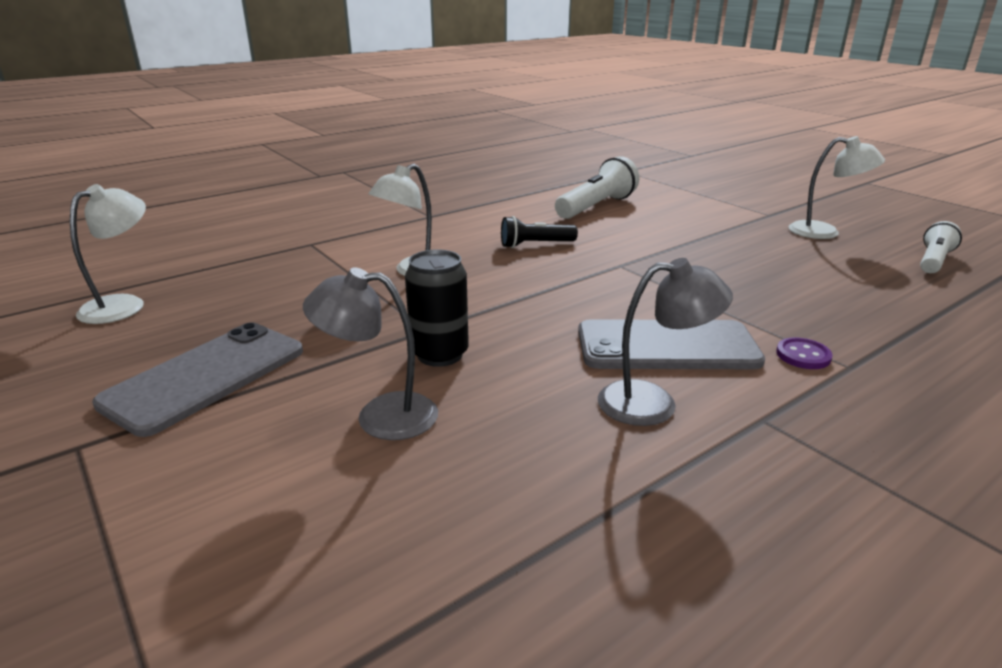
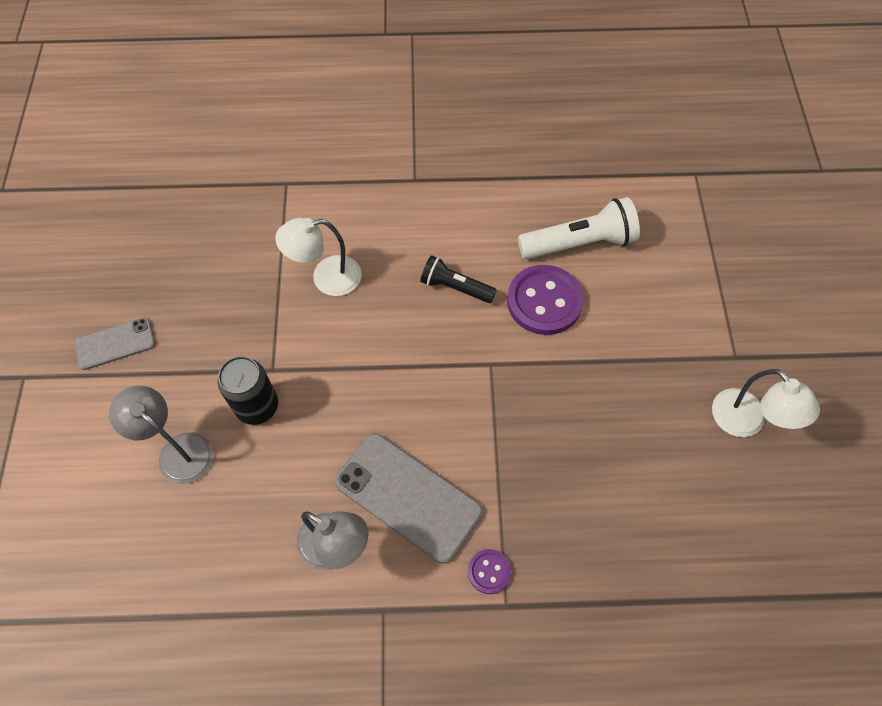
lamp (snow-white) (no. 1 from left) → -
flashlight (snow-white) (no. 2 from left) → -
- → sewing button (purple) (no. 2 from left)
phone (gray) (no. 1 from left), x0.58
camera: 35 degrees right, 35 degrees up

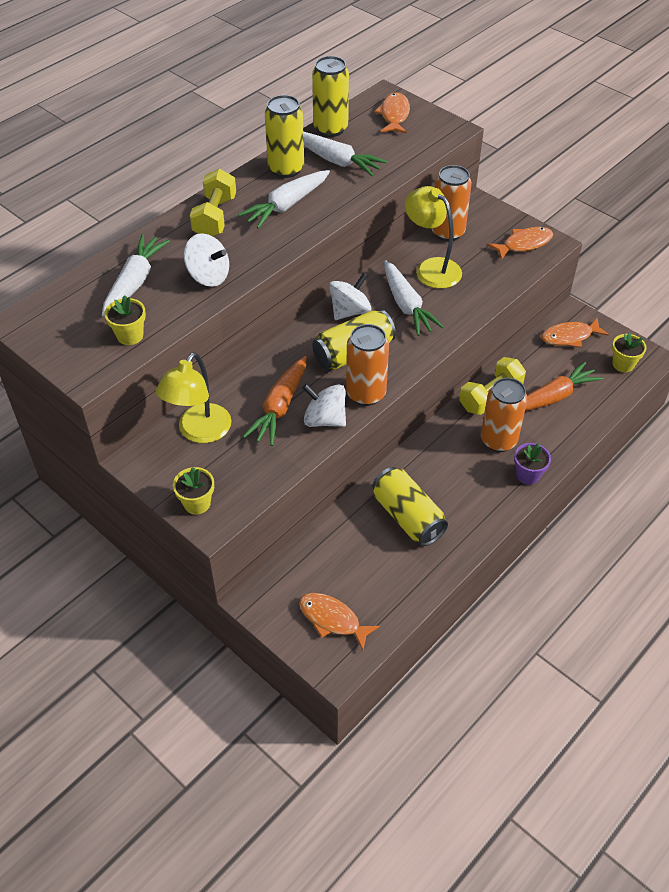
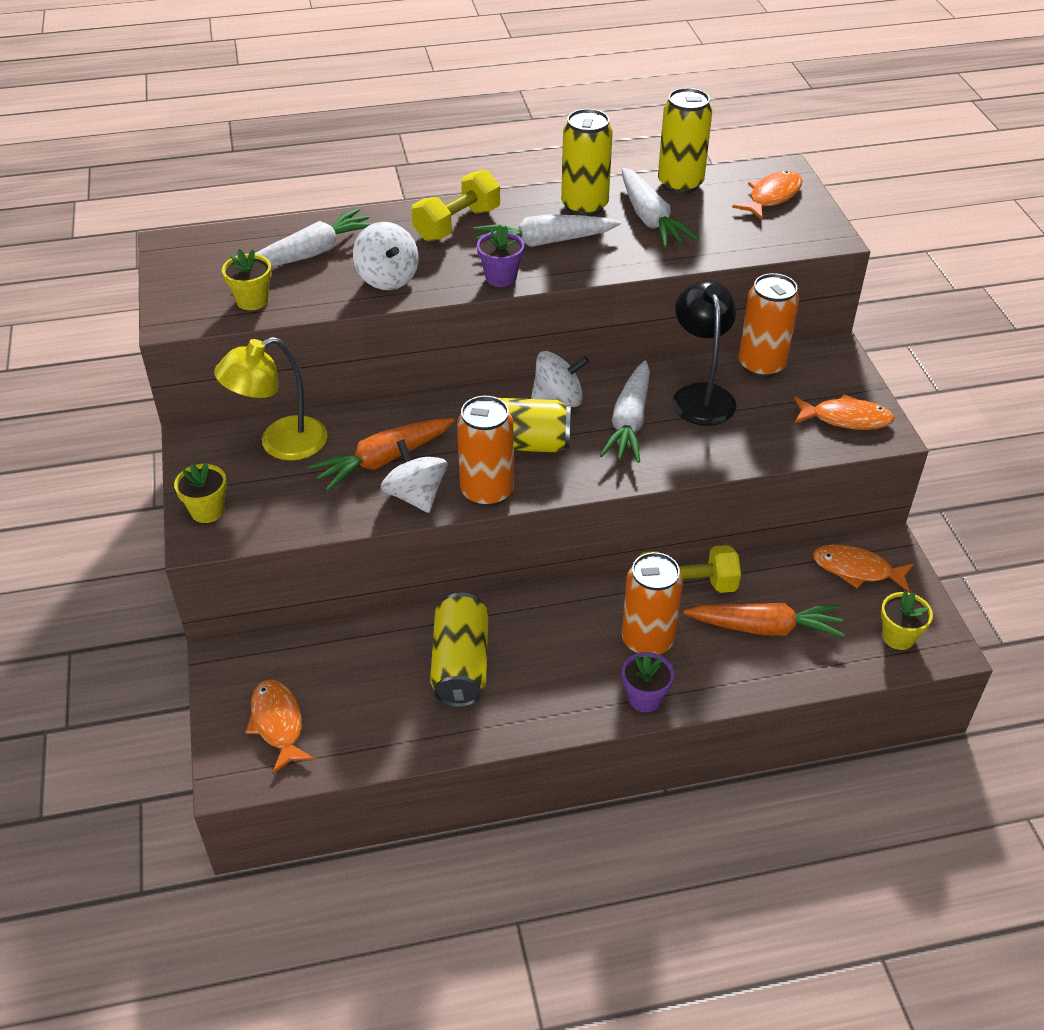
- → plant pot (purple) (no. 1 from left)
lamp (golden) (no. 2 from left) → lamp (black)
camera: 35 degrees right, 5 degrees down

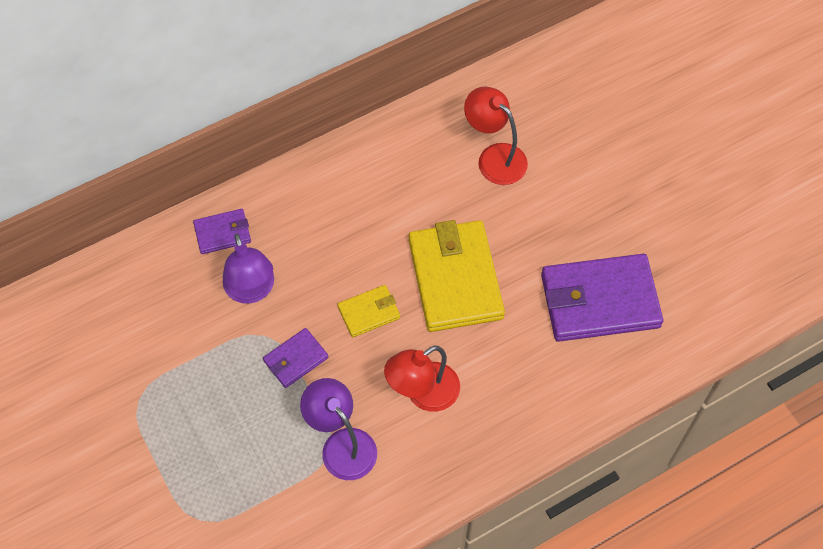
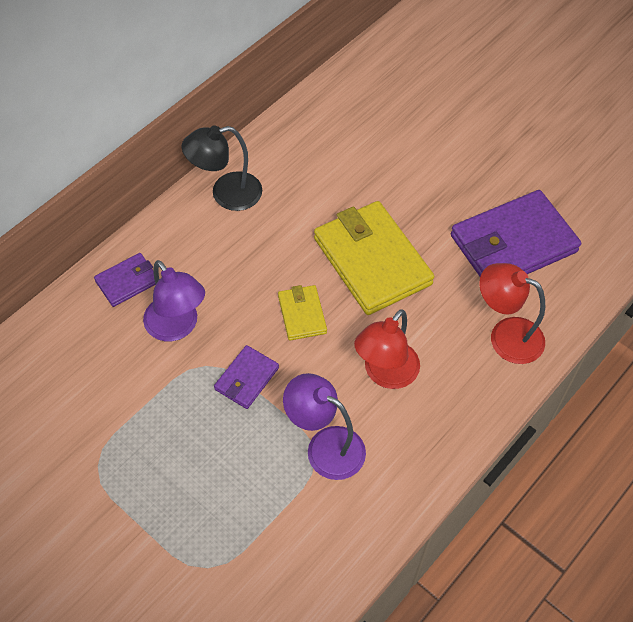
- → lamp (black)
lamp (crimson) (no. 2 from left), shifted
wallet (golden) (no. 1 from left), 60 degrees counterclockwise
camera: 20 degrees left, 5 degrees down

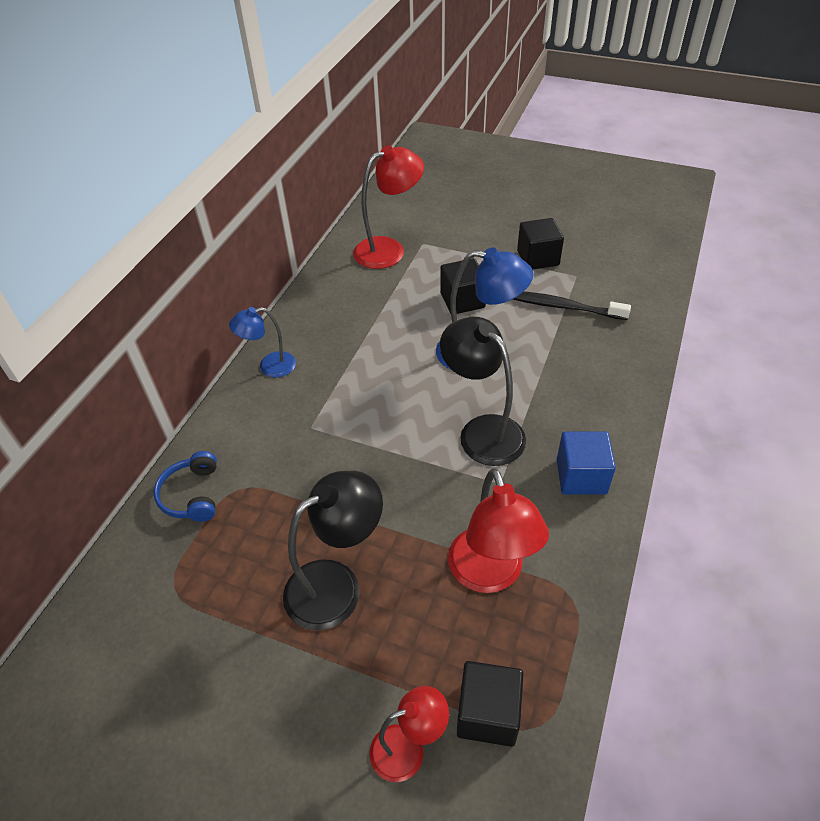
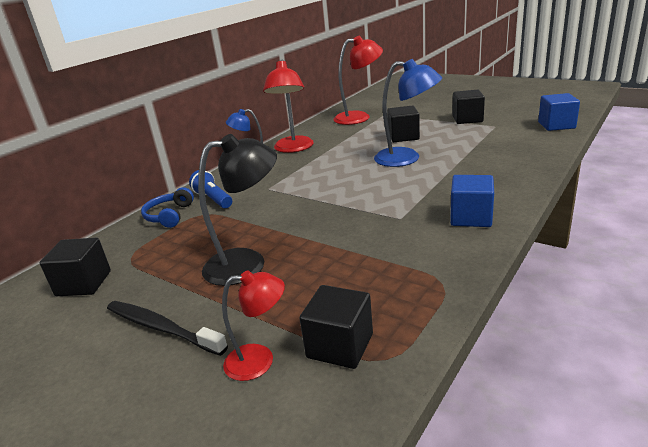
lamp (black) (no. 2 from left) → -
- → block (black) (no. 1 from left)
- → flashlight (royal blue)
- → block (royal blue) (no. 2 from left)
lamp (crimson) (no. 3 from left in the first image) → lamp (crimson) (no. 2 from left), shifted
toothbrush (black), shifted
camera: 15 degrees right, 20 degrees down

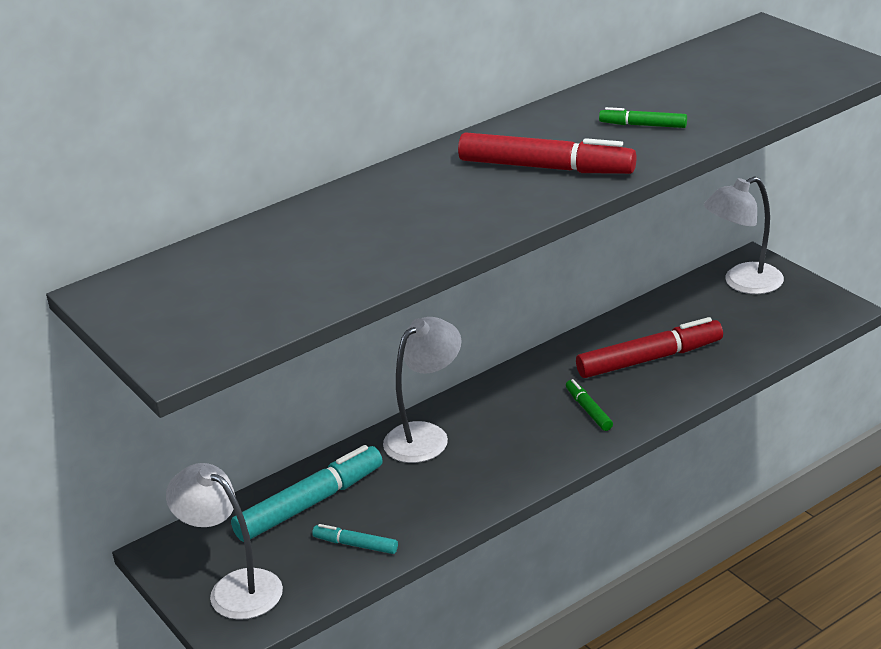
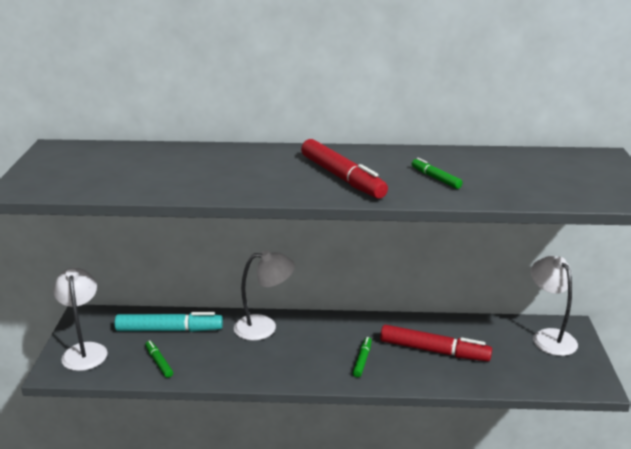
felt pen (aqua) (no. 2 from left) → felt pen (leaf-green) (no. 1 from left)
lamp (snow-white) (no. 3 from left), 60 degrees clockwise
camera: 35 degrees right, 5 degrees down

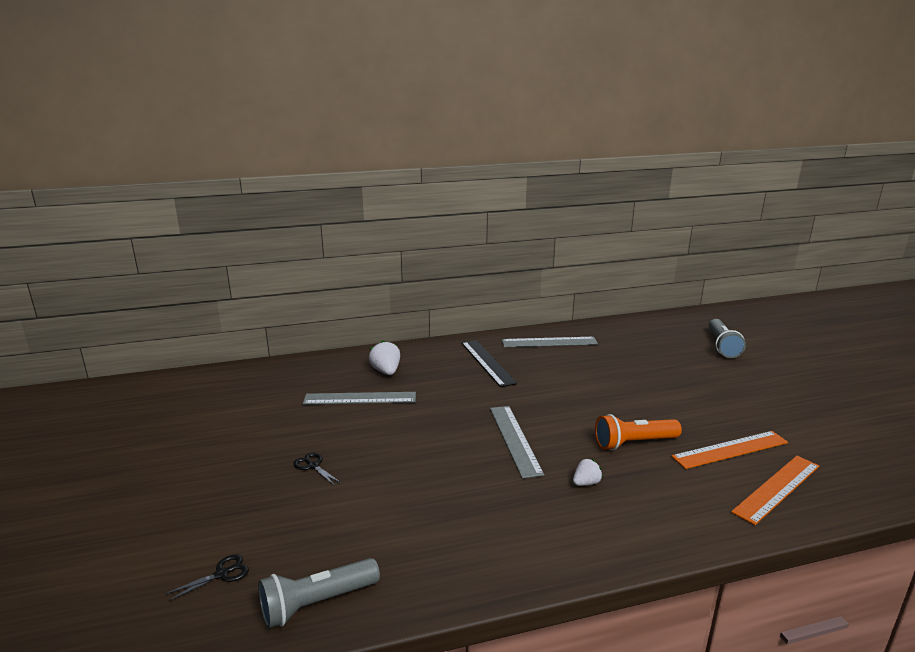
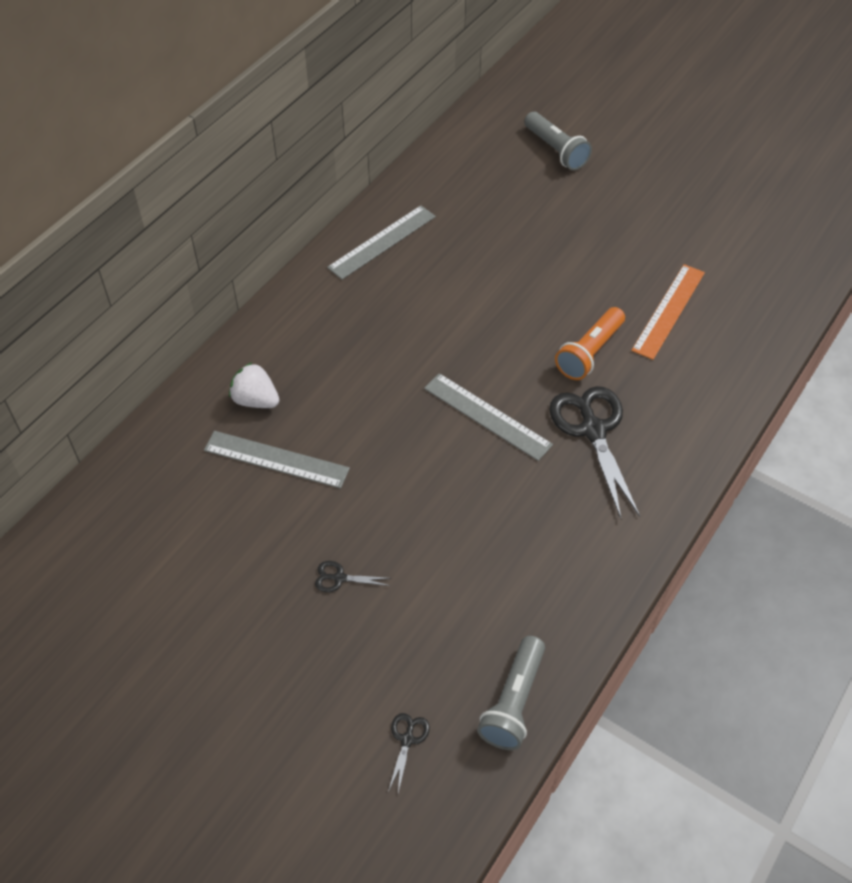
ruler (black) → -
ruler (bright orange) (no. 2 from left) → -
strawberry (snow-white) (no. 2 from left) → shears (black) (no. 3 from left)
ruler (gray) (no. 1 from left), 60 degrees clockwise
camera: 40 degrees left, 30 degrees up

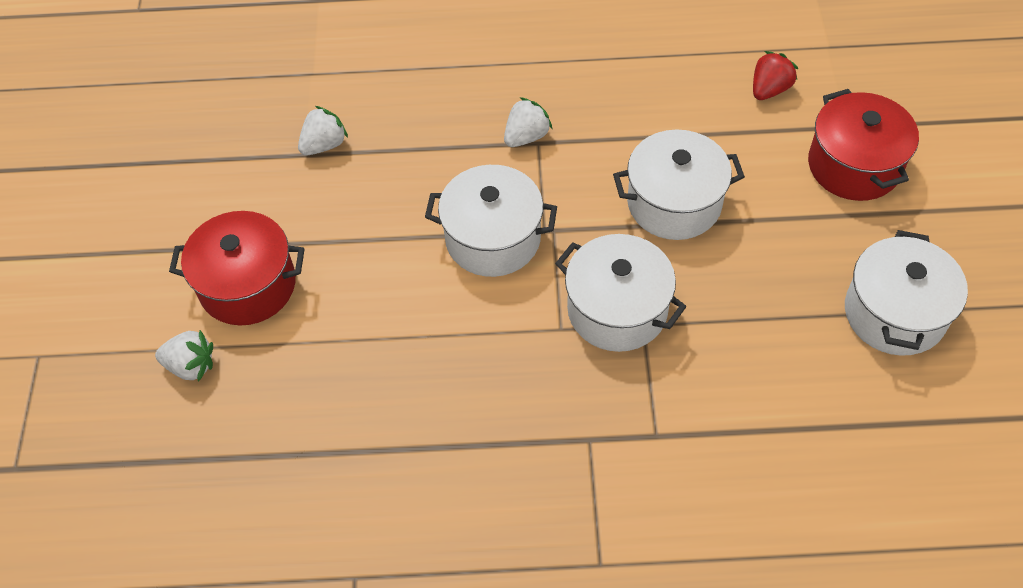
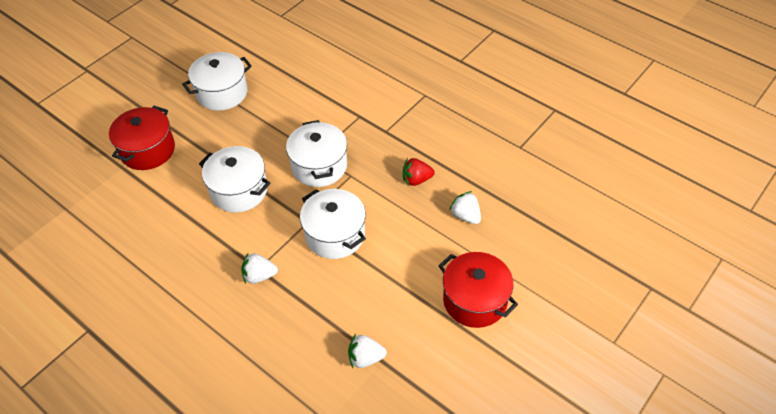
strawberry (snow-white) (no. 1 from left in the first image) → strawberry (snow-white) (no. 3 from left), shifted
strawberry (crimson), shifted
camera: 140 degrees left, 5 degrees down

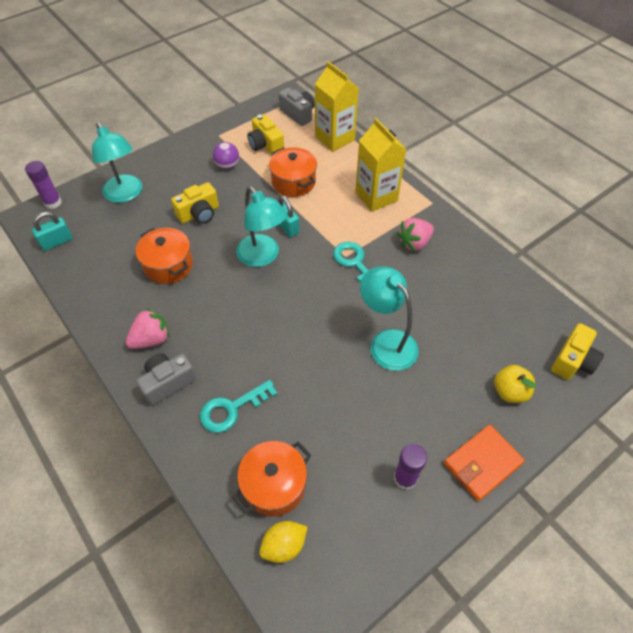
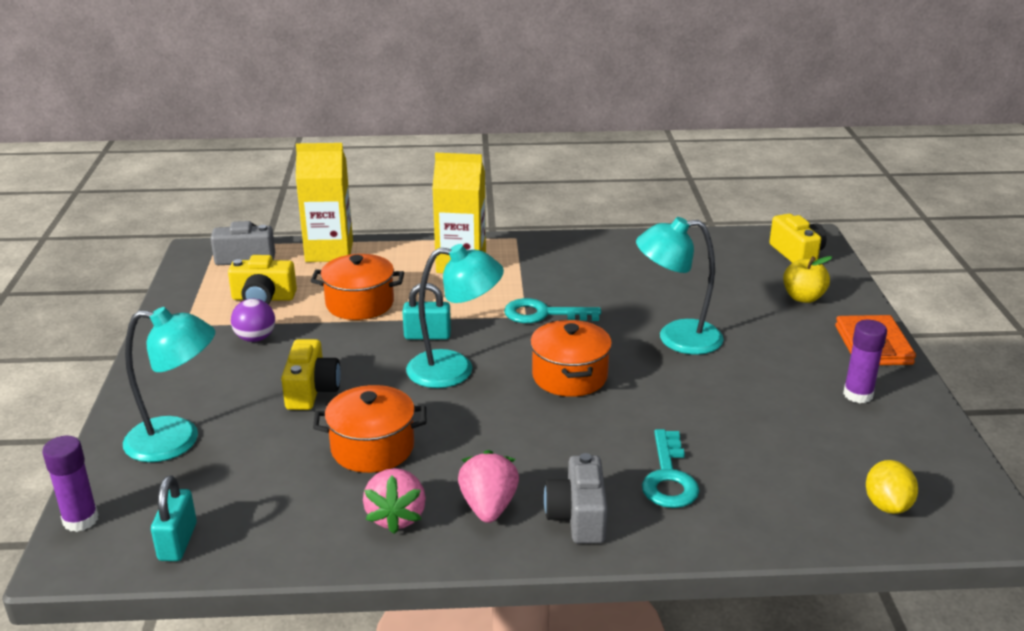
stockpot (bright orange) (no. 2 from left in the first image) → stockpot (bright orange) (no. 3 from left), shifted
strawberry (rose-pink) (no. 2 from left in the first image) → strawberry (rose-pink) (no. 1 from left), shifted
camera: 55 degrees left, 25 degrees down

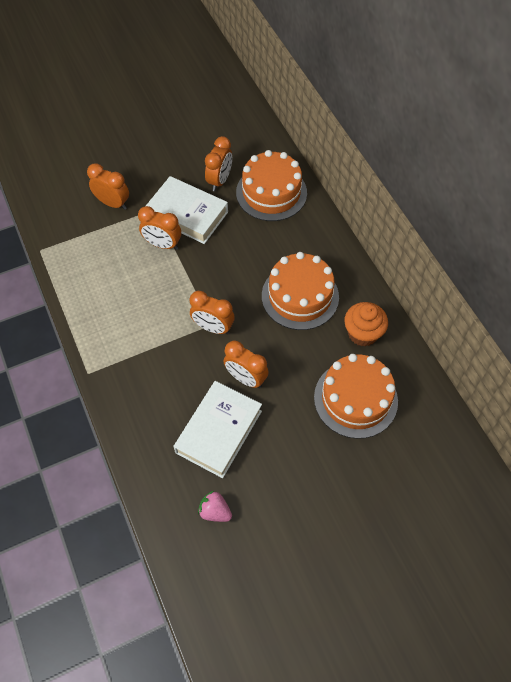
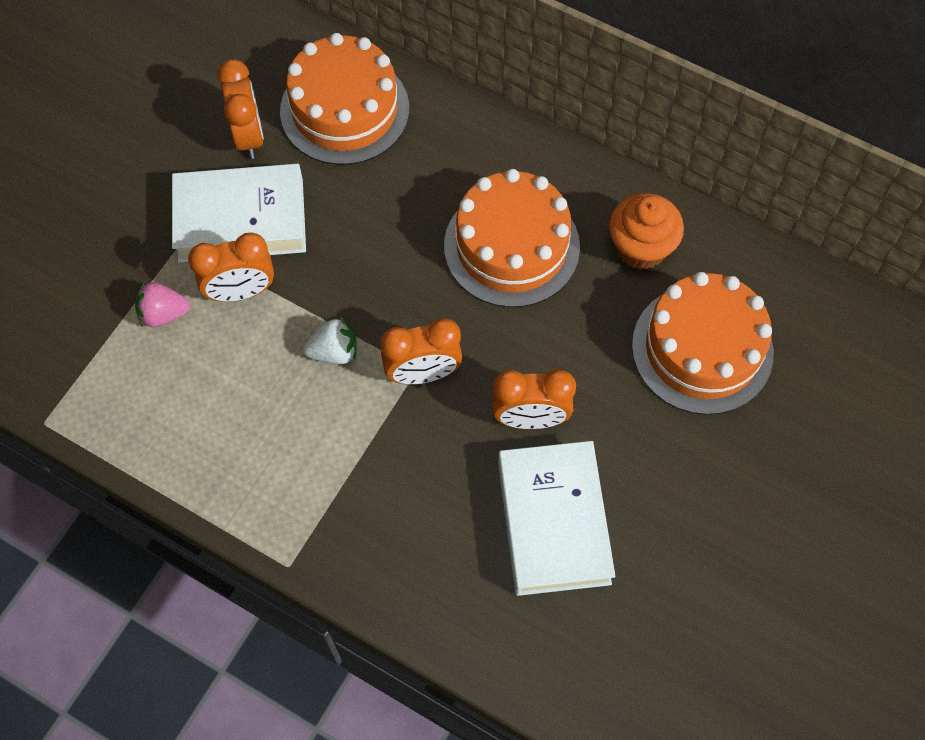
bedside clock (bright orange) (no. 1 from left) → -
- → strawberry (snow-white)
strawberry (rose-pink), shifted
camera: 35 degrees left, 5 degrees up

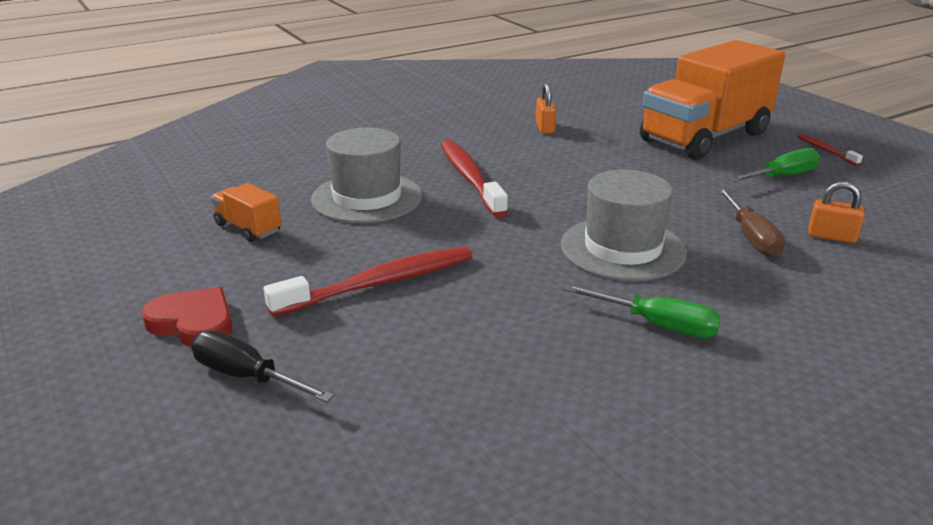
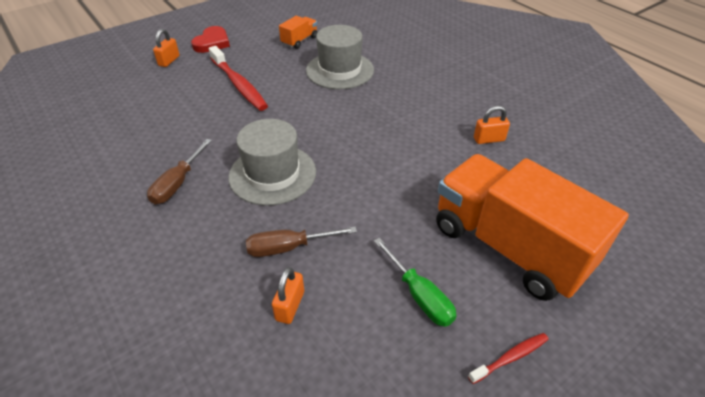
toothbrush (crimson) (no. 2 from left) → -
hand screwdriver (black) → padlock (bright orange) (no. 1 from left)
hand screwdriver (leaf-green) (no. 1 from left) → hand screwdriver (dark brown) (no. 1 from left)
camera: 85 degrees right, 15 degrees up

